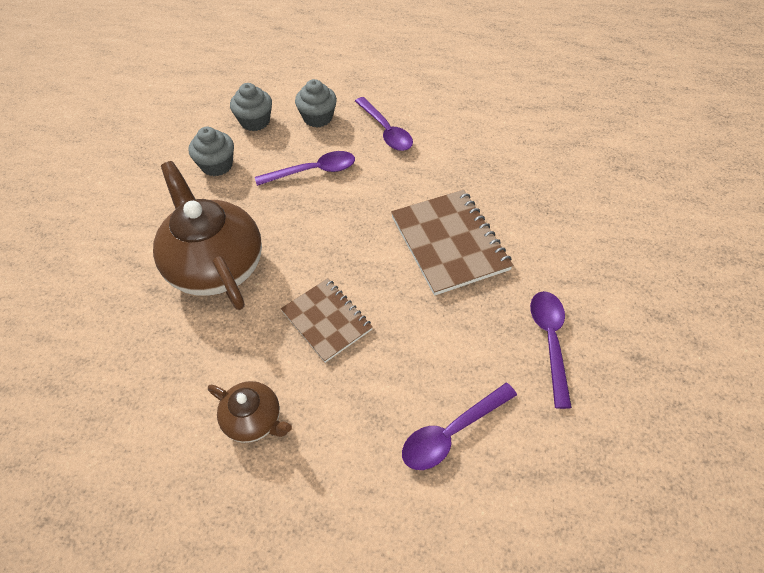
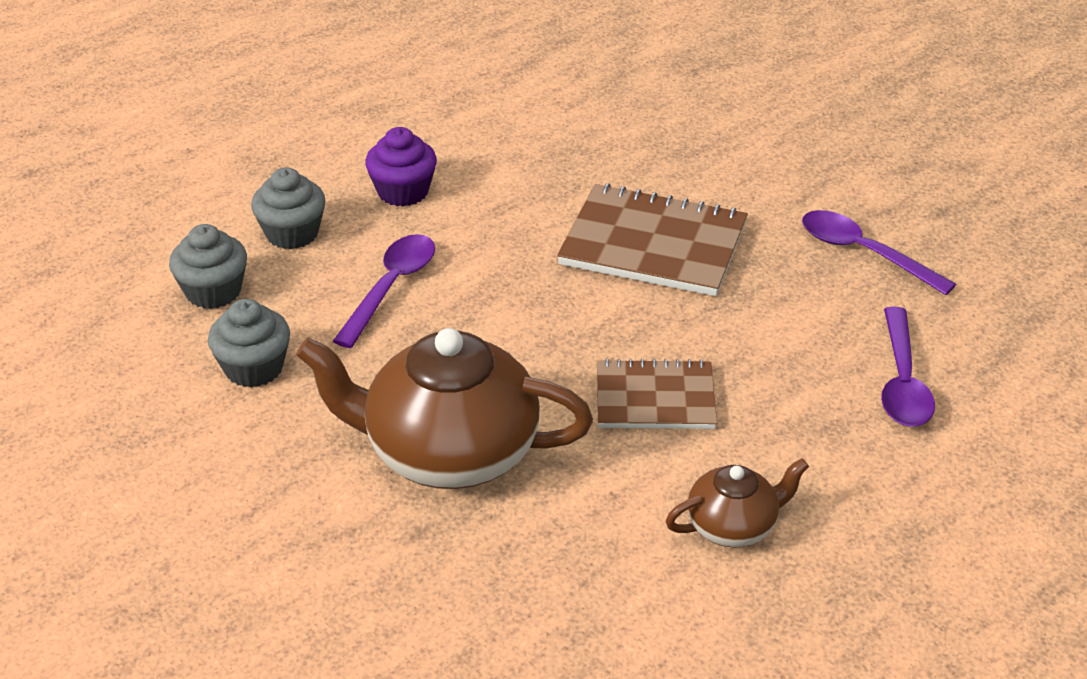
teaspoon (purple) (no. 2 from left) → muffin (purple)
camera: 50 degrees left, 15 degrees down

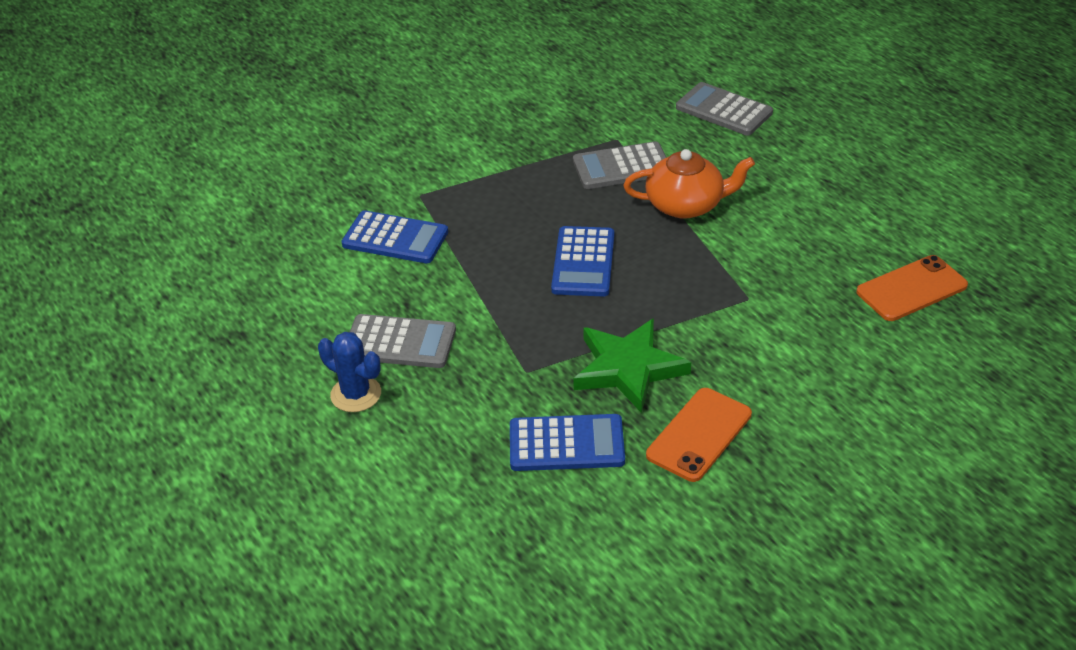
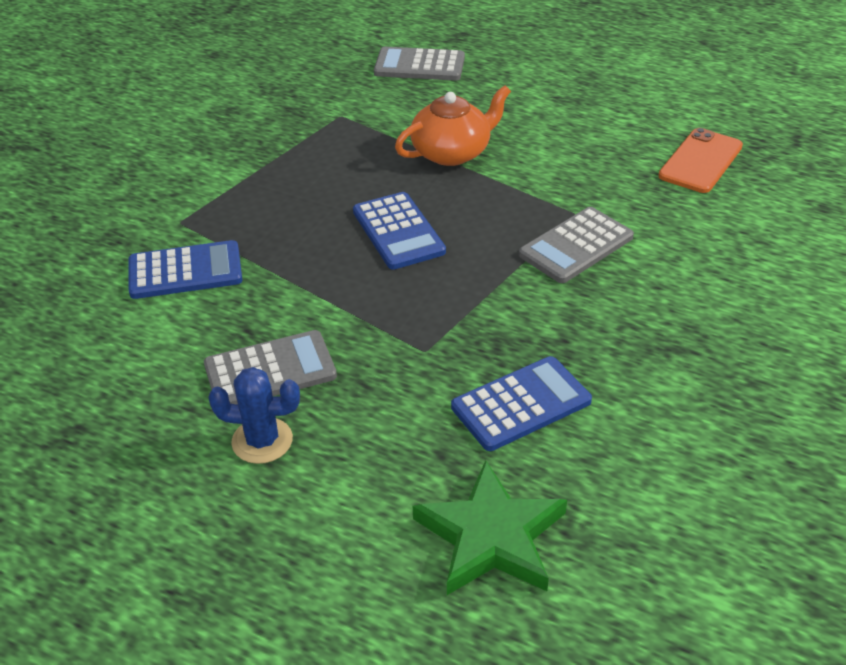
phone (bright orange) (no. 1 from left) → -
pocket calculator (gray) (no. 2 from left in the first image) → pocket calculator (gray) (no. 3 from left), shifted
star shape (leaf-green), shifted
camera: 30 degrees left, 0 degrees up

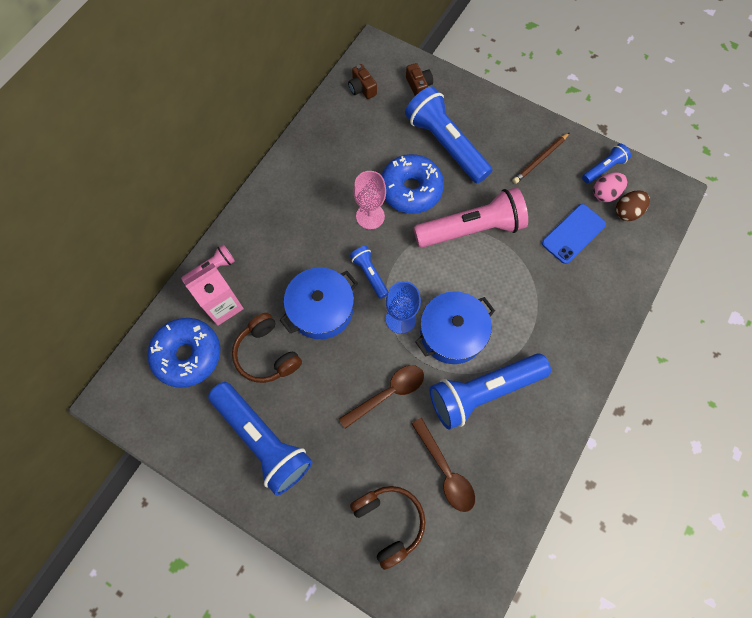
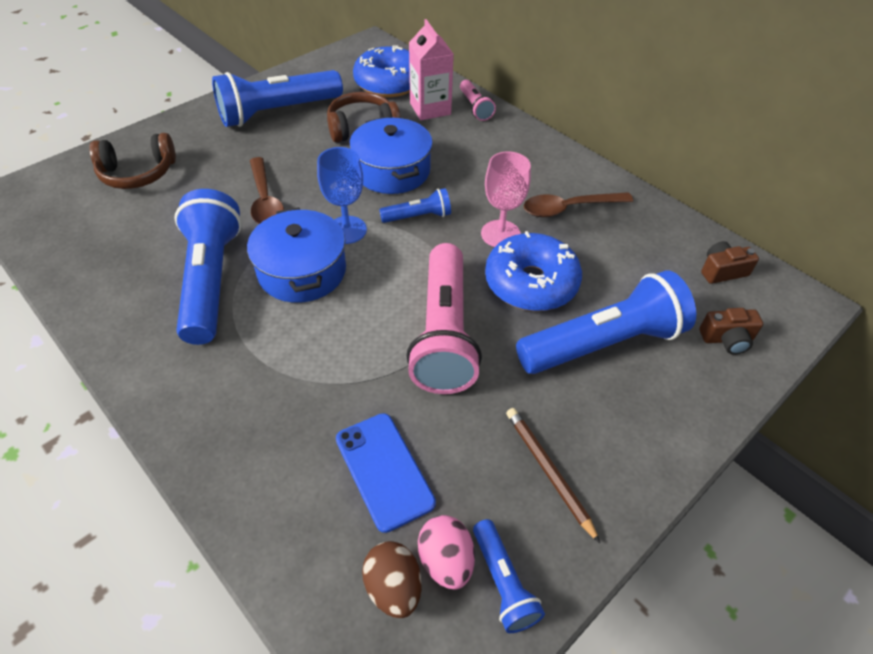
teaspoon (dark brown) (no. 2 from left), shifted
camera: 105 degrees right, 20 degrees down

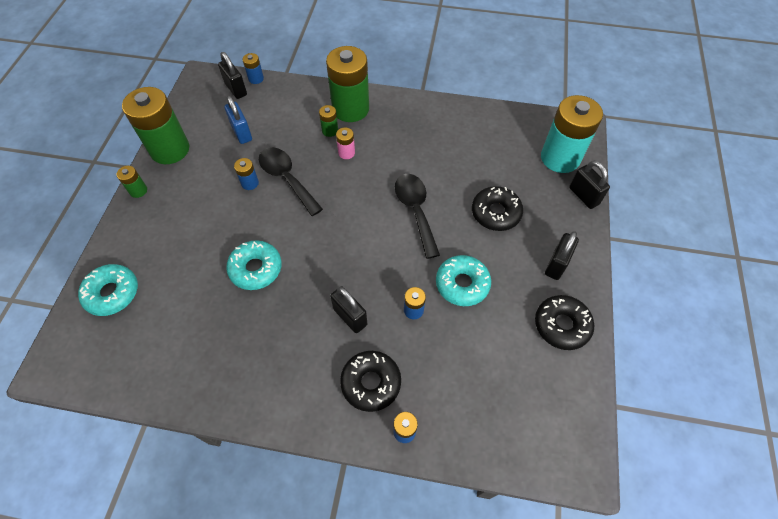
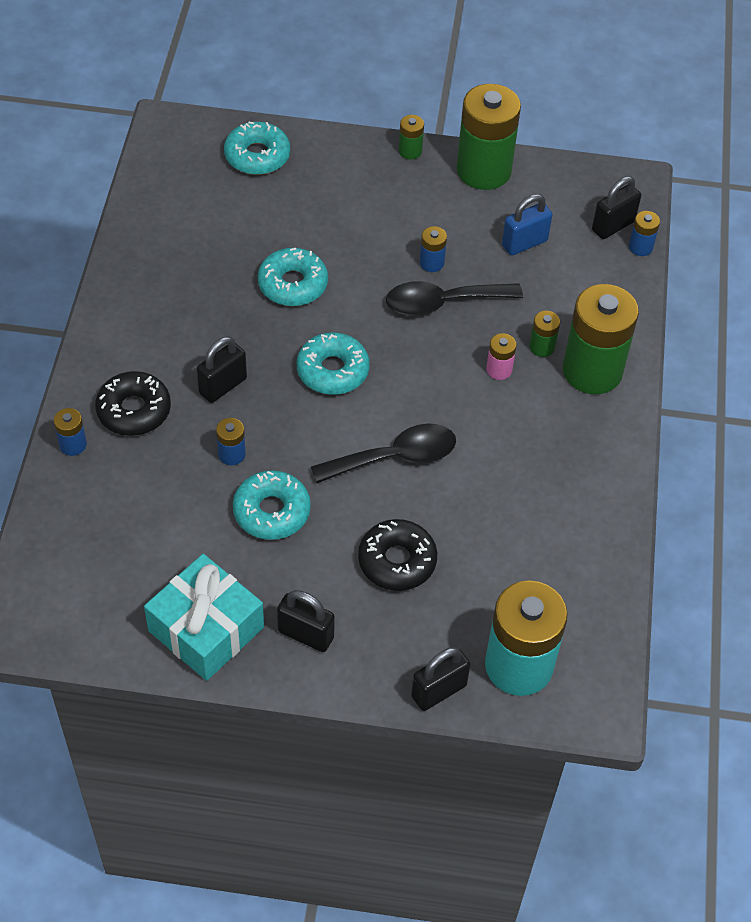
- → doughnut (aqua) (no. 4 from left)
doughnut (black) (no. 3 from left) → wrapped gift (aqua)
teaspoon (black) (no. 1 from left in the first image) → teaspoon (black) (no. 2 from left), 150 degrees counterclockwise
camera: 85 degrees right, 5 degrees down

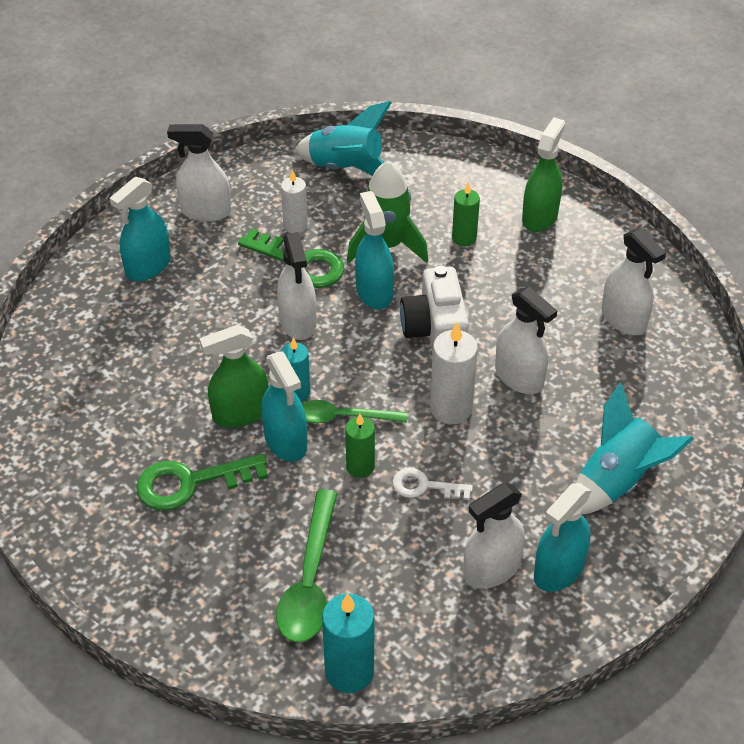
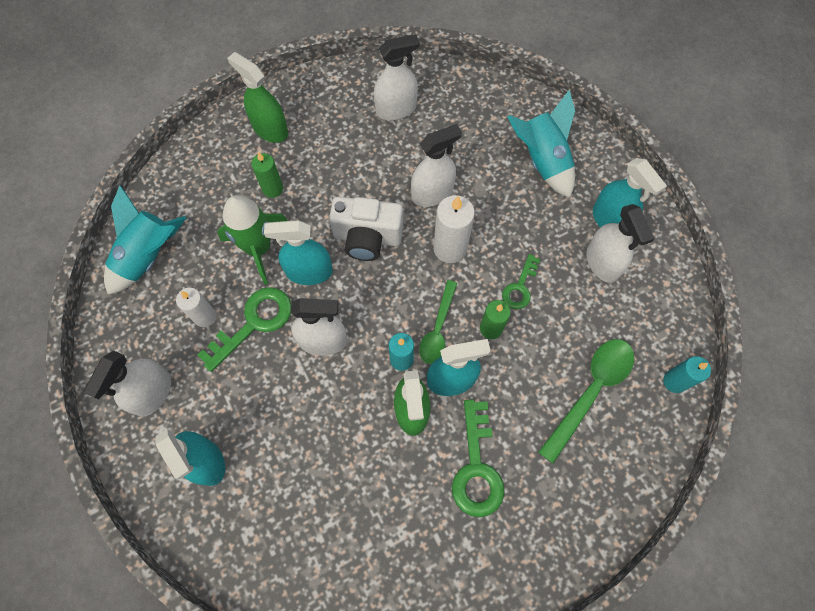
key (snow-white) → key (leaf-green) (no. 3 from left)
teaspoon (leaf-green) (no. 1 from left in the first image) → teaspoon (leaf-green) (no. 2 from left), 75 degrees counterclockwise
wax candle (aqua) (no. 2 from left), x0.65
camera: 75 degrees left, 20 degrees up

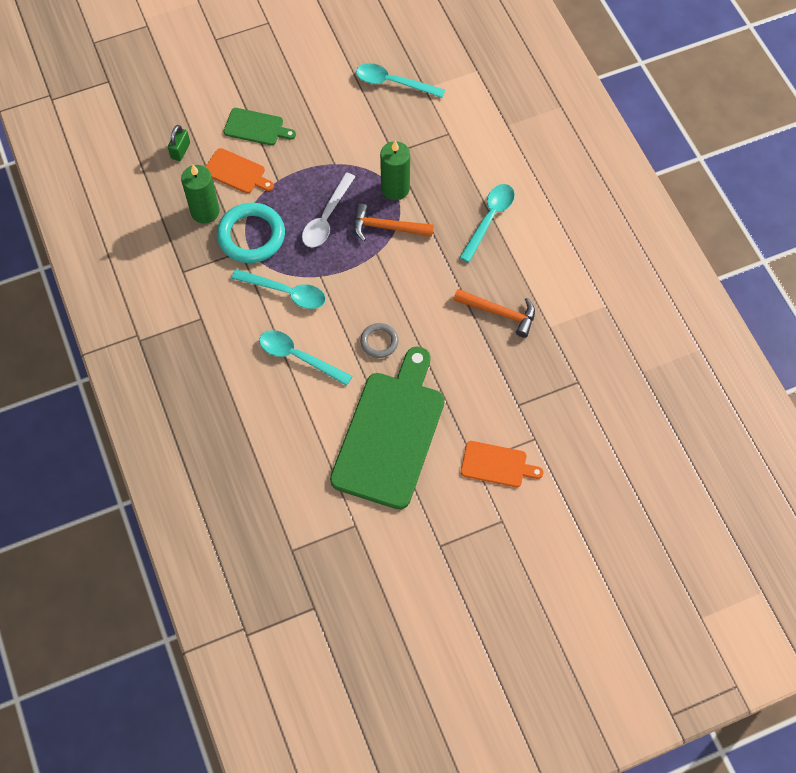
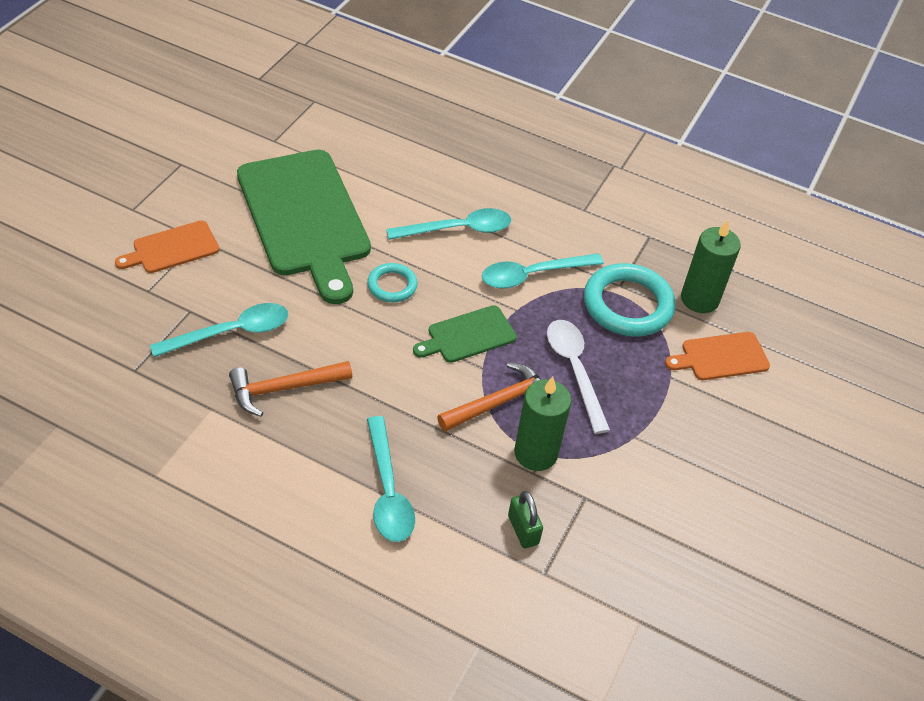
padlock (leaf-green), shifted
bread board (leaf-green) (no. 1 from left in the first image) → bread board (leaf-green) (no. 2 from left), shifted
teaspoon (aqua) (no. 3 from left in the first image) → teaspoon (aqua) (no. 1 from left), shifted
hoop (gray) → hoop (aqua) (no. 1 from left)
camera: 135 degrees right, 15 degrees down

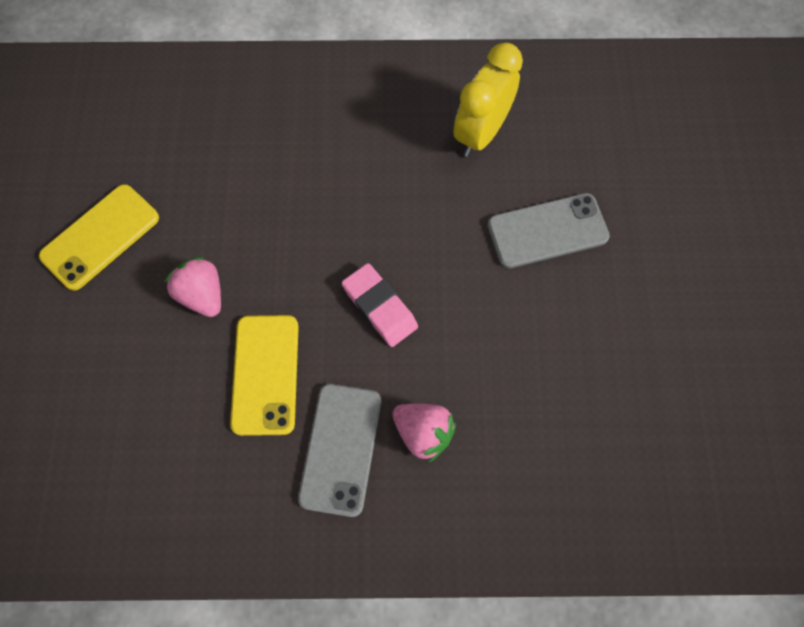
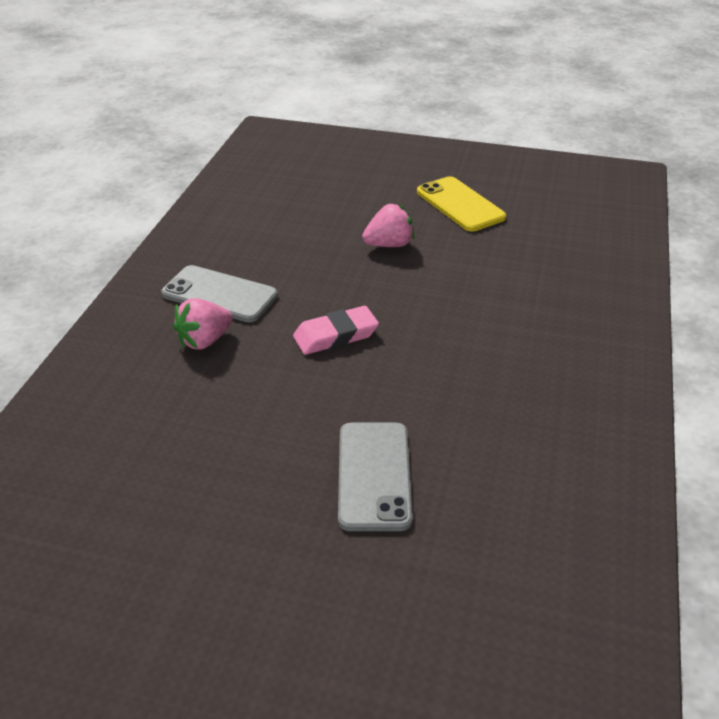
phone (golden) (no. 2 from left) → -
bedside clock (golden) → -
camera: 105 degrees right, 30 degrees down

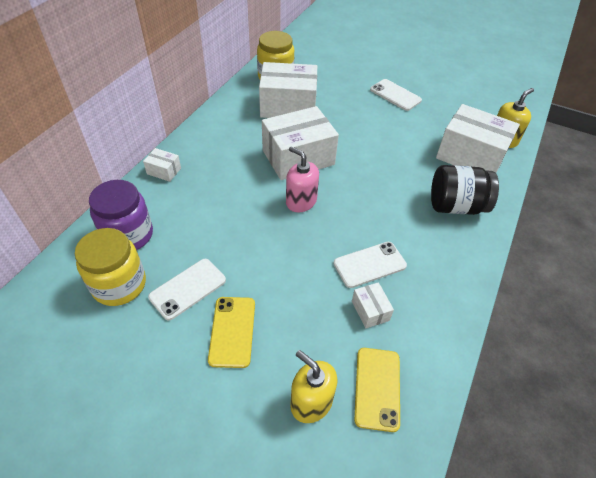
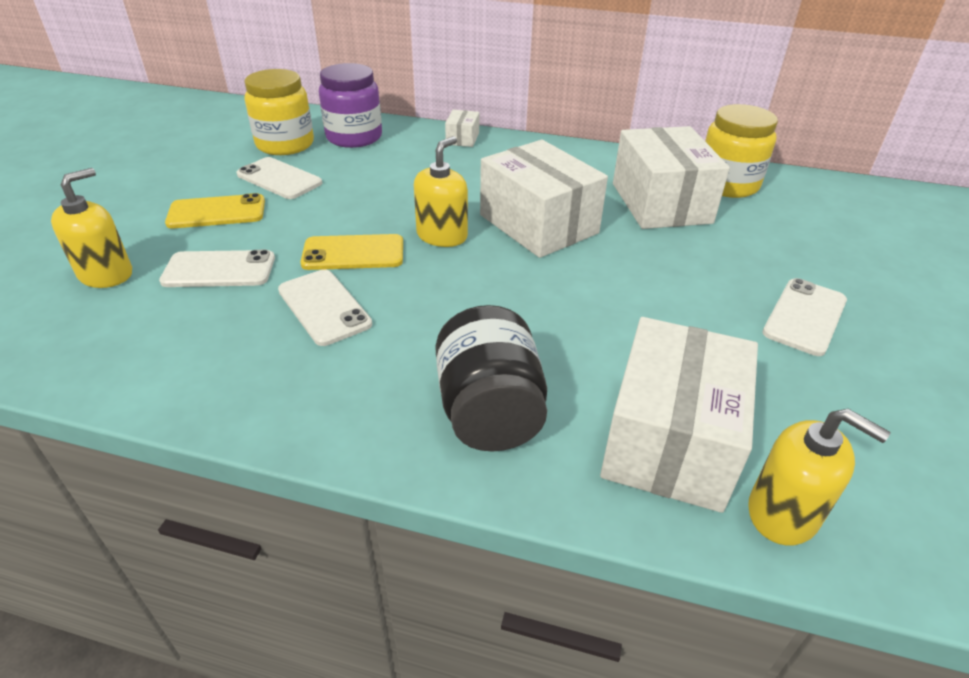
package (snow-white) (no. 4 from left) → -
- → phone (snow-white) (no. 1 from left)
phone (golden) (no. 2 from left), shifted
pump bottle (rose-pink) → pump bottle (golden) (no. 2 from left)
camera: 80 degrees right, 10 degrees down

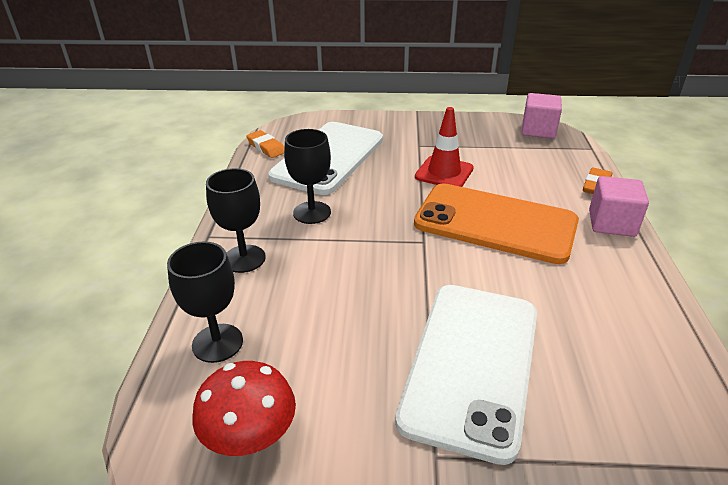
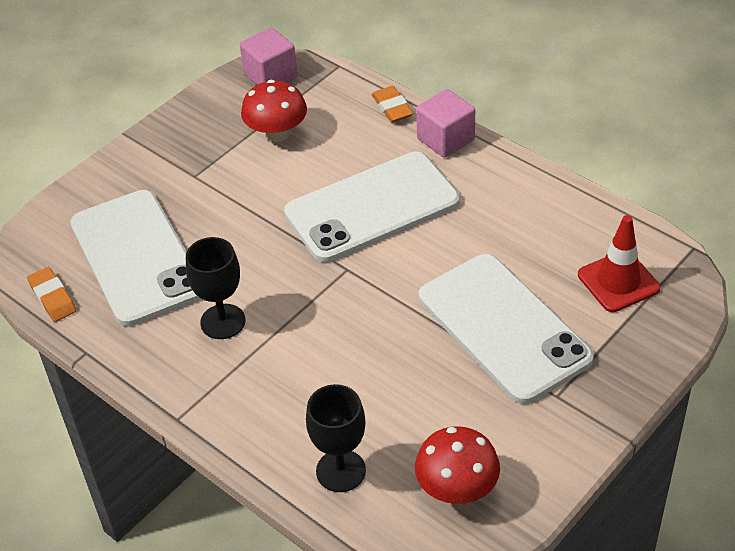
goblet (black) (no. 2 from left) → -
- → mushroom (crimson) (no. 1 from left)
safety cone (crimson), shifted
phone (bright orange) → phone (snow-white) (no. 2 from left)
pencil eraser (bright orange) (no. 1 from left), 60 degrees clockwise
camera: 50 degrees left, 10 degrees up

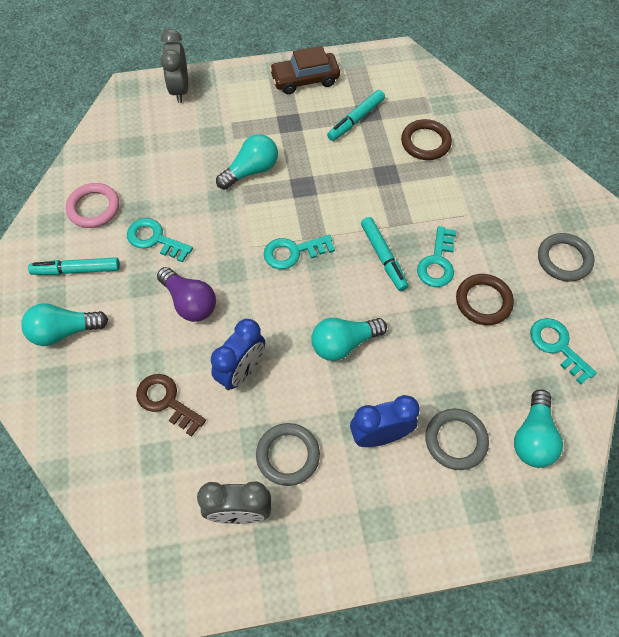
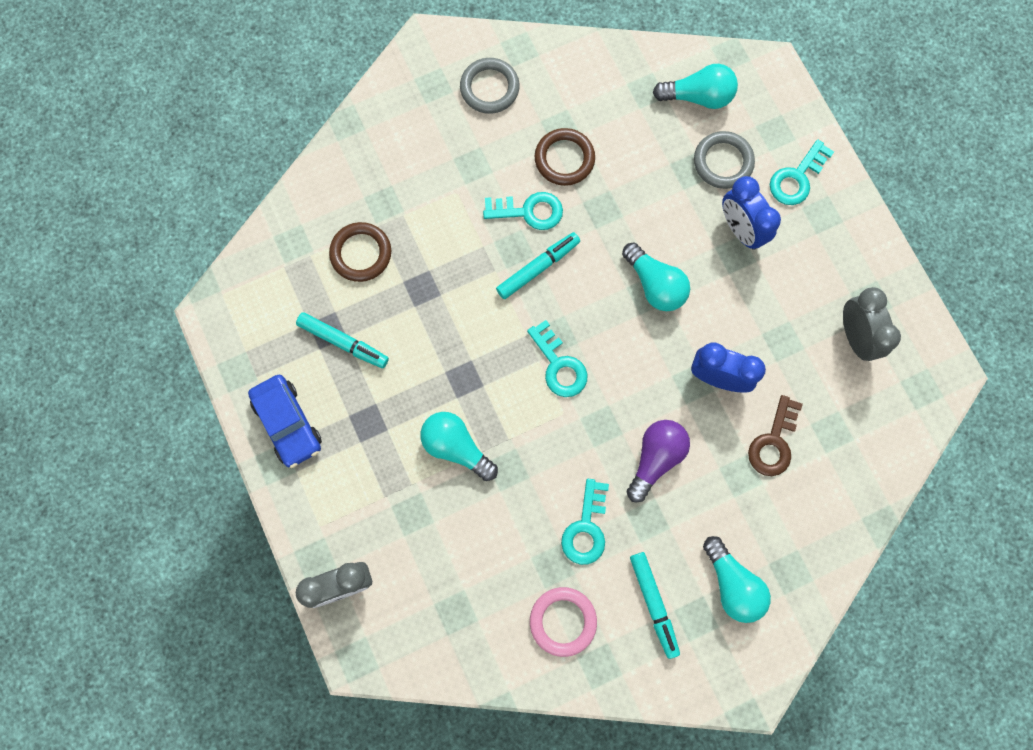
hoop (gray) (no. 1 from left) → -
key (aqua) (no. 4 from left), shifted
toy car (dark brown) → toy car (royal blue)
camera: 105 degrees left, 15 degrees up

